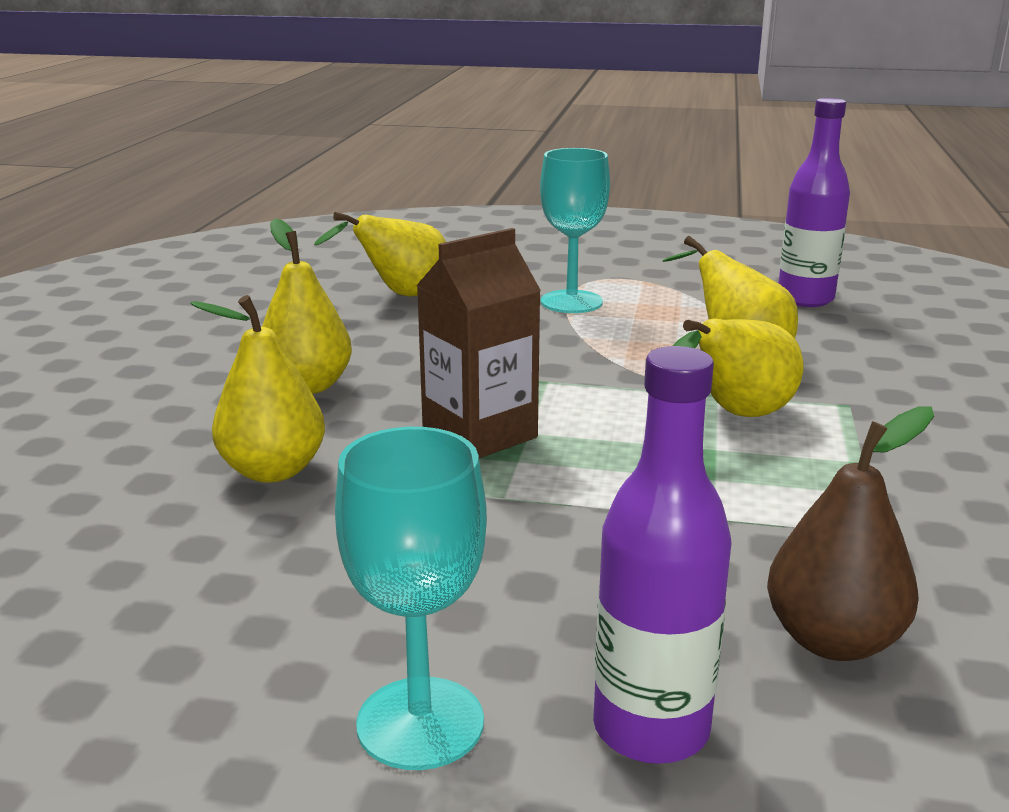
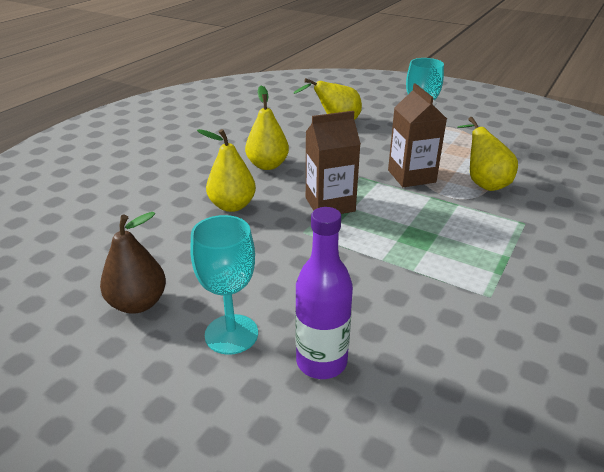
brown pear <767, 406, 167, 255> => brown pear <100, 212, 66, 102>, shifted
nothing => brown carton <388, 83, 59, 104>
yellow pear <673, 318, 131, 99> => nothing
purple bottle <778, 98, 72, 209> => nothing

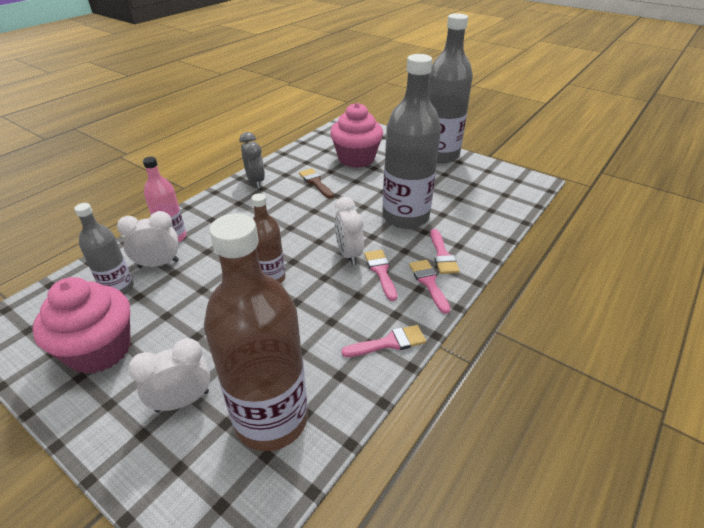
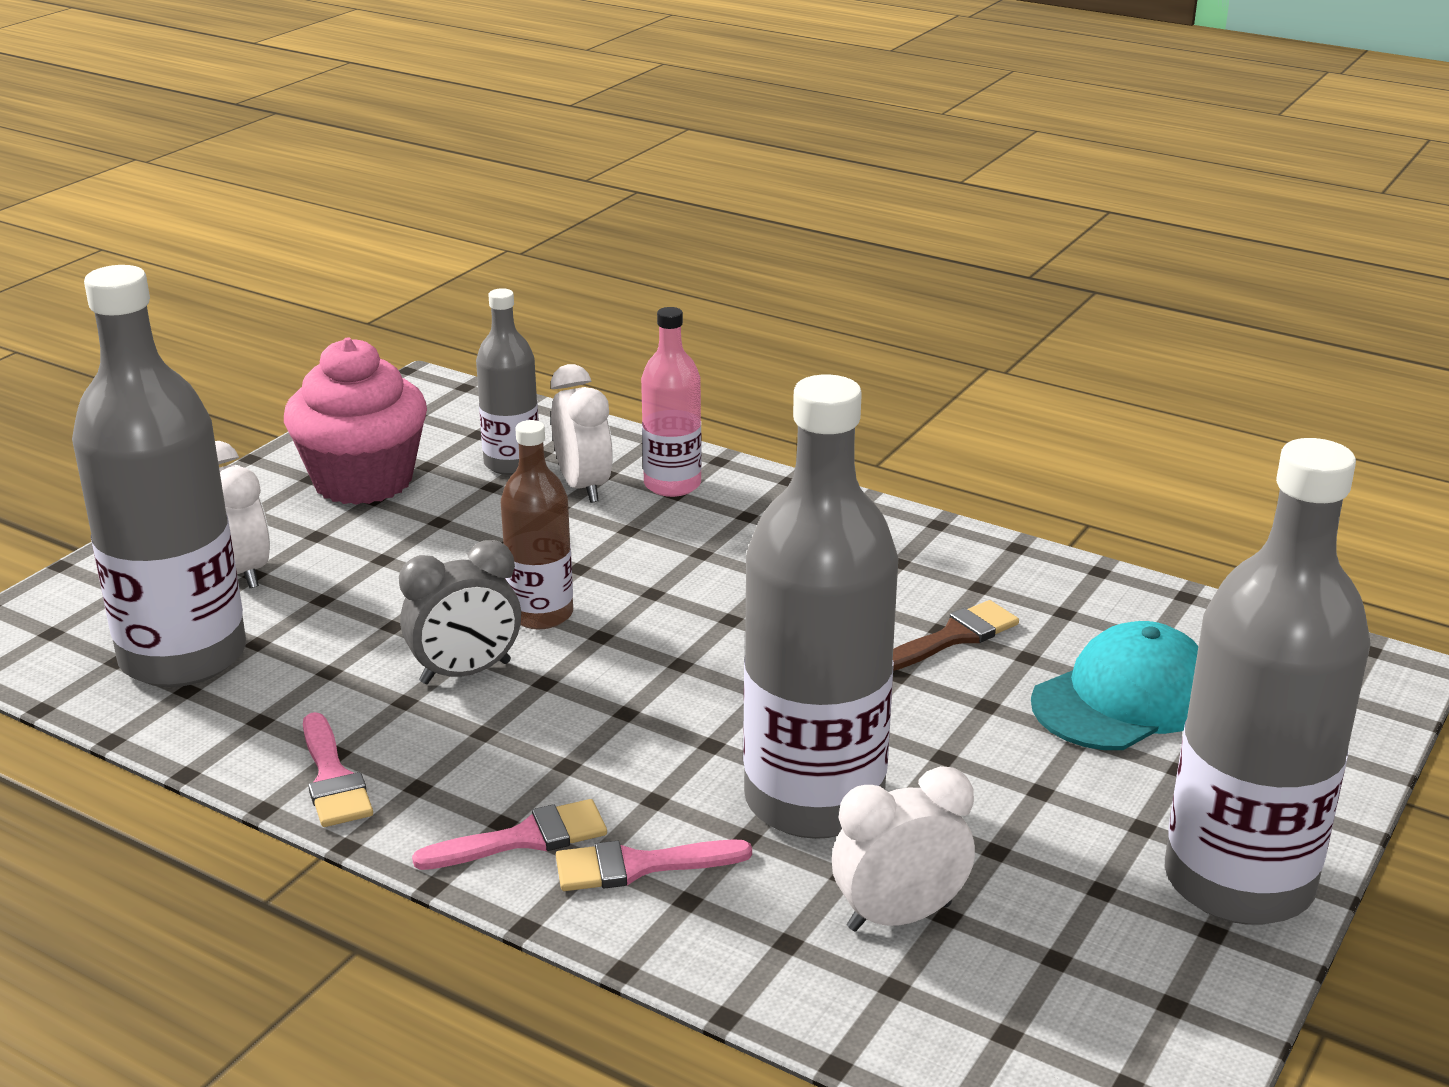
brown bottle <204, 213, 104, 238> => grey bottle <72, 265, 174, 422>
grey clock <239, 132, 26, 57> => grey clock <399, 540, 122, 144>, shifted
white clock <335, 197, 29, 68> => white clock <832, 766, 143, 165>, shifted
pink cupcake <330, 103, 53, 65> => turquoise cap <1031, 621, 167, 129>
pink brush <364, 250, 33, 51> => nothing

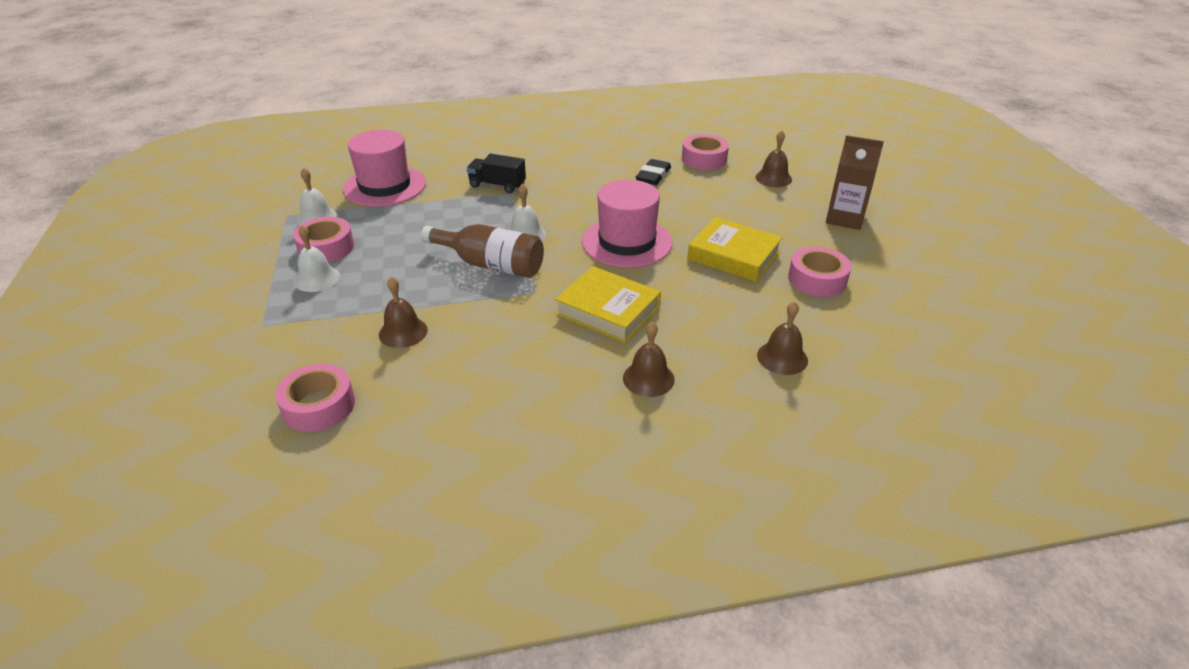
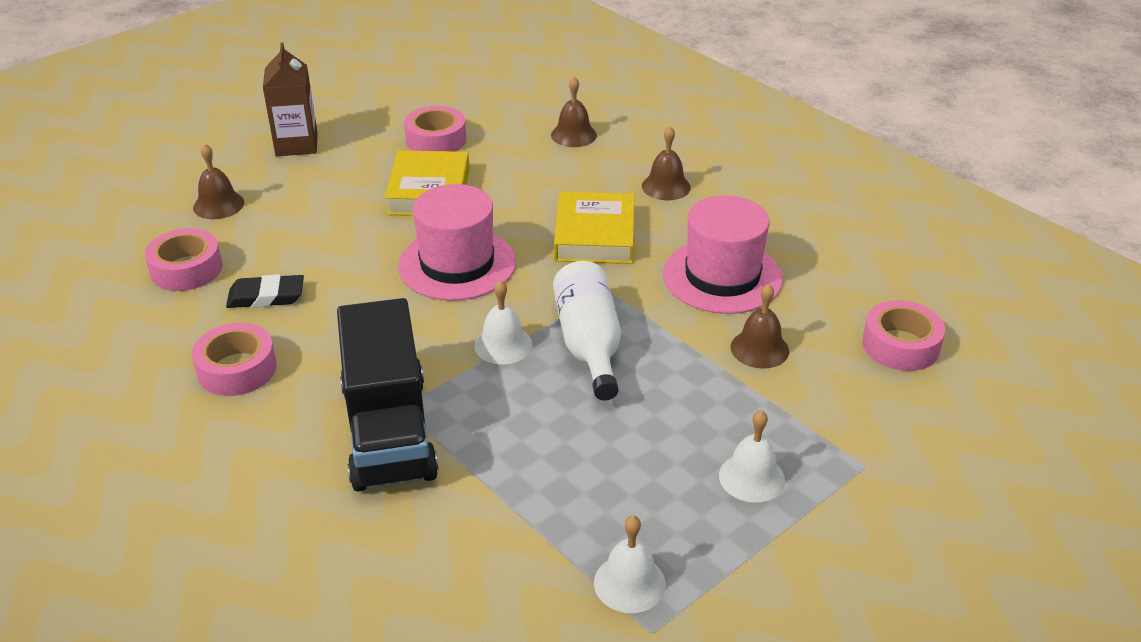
pink tape <293, 217, 61, 45> => pink tape <192, 323, 85, 73>, shifted
black truck <466, 154, 60, 39> => black truck <337, 298, 101, 194>, x1.95
brown bottle <421, 224, 123, 54> => white bottle <553, 261, 68, 140>
pink hat <343, 130, 83, 77> => pink hat <663, 195, 120, 119>, shifted

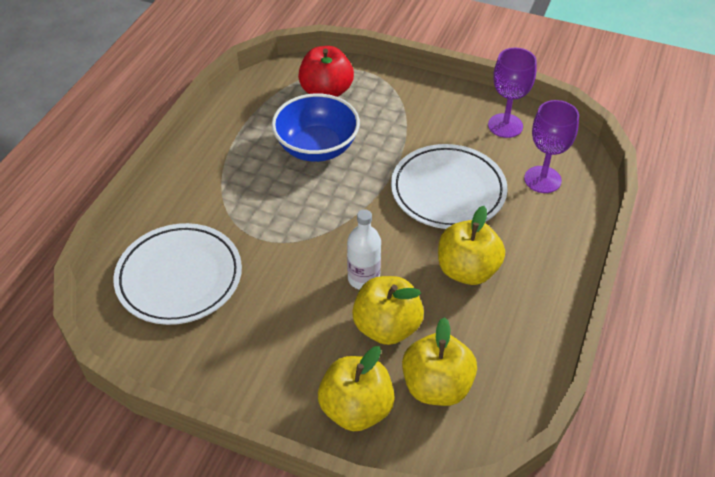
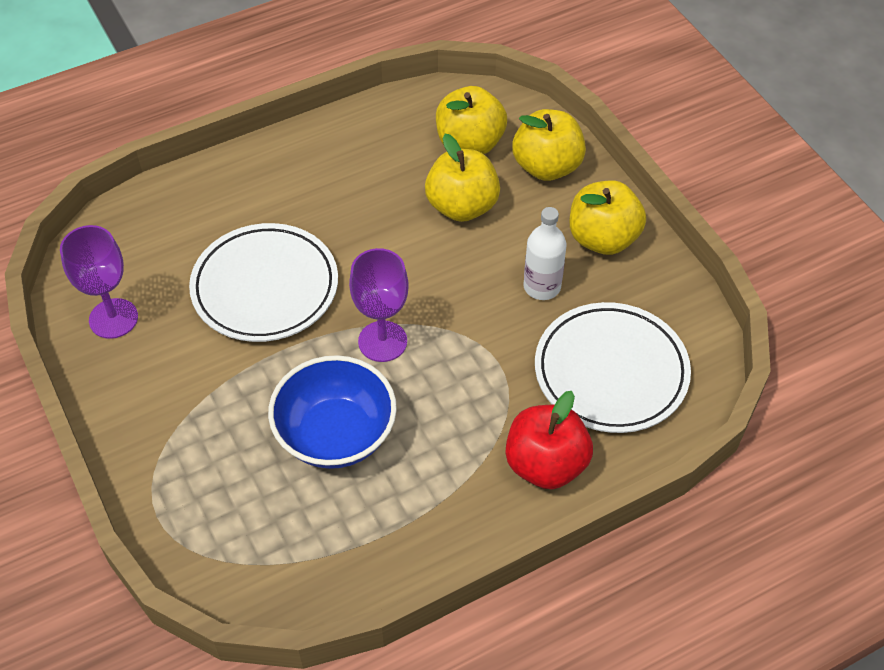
purple goblet <524, 100, 55, 93> => purple goblet <349, 248, 60, 114>, shifted
red apple <298, 46, 56, 51> => red apple <506, 391, 87, 98>, shifted
white bottle <347, 209, 34, 81> => white bottle <523, 207, 44, 93>, shifted
yellow apple <438, 206, 67, 79> => yellow apple <570, 181, 76, 74>, shifted

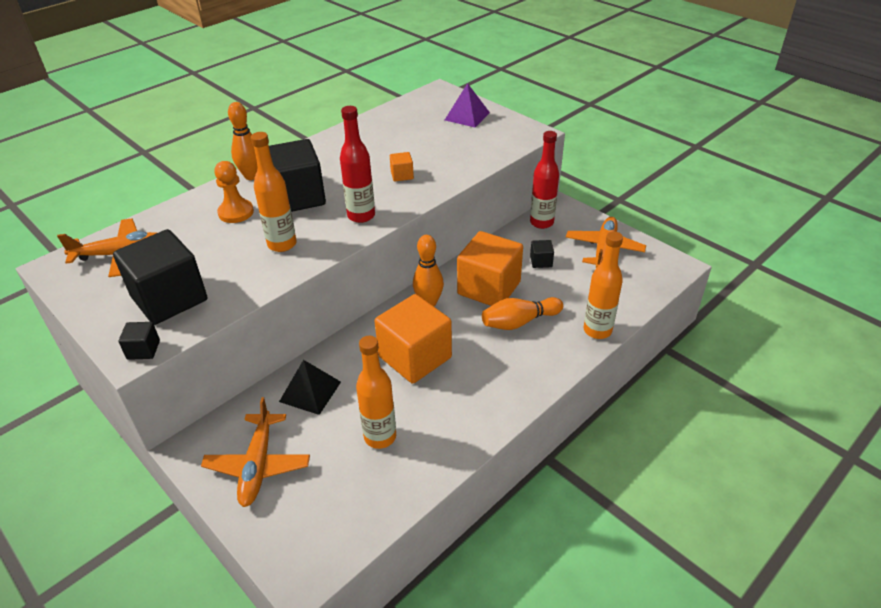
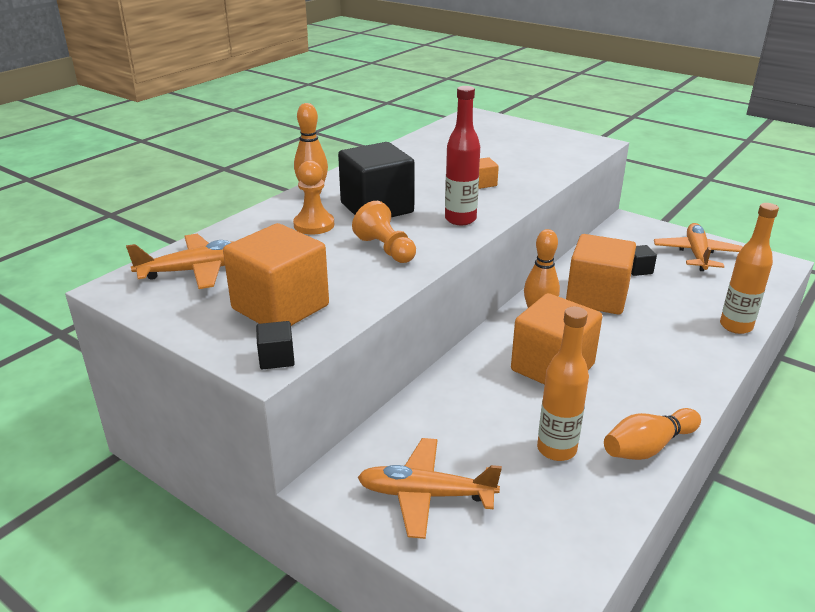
black cube <113, 229, 94, 96> => orange cube <223, 223, 106, 103>
orange bottle <251, 132, 46, 120> => orange pawn <352, 201, 64, 62>
orange plane <201, 397, 109, 110> => orange plane <357, 438, 145, 101>, 105 degrees clockwise
orange bowling pin <482, 297, 81, 33> => orange bowling pin <604, 408, 97, 52>, shifted
black pyramid <279, 360, 62, 55> => nothing
purple pyramid <445, 83, 45, 44> => nothing
red bottle <530, 131, 29, 98> => nothing

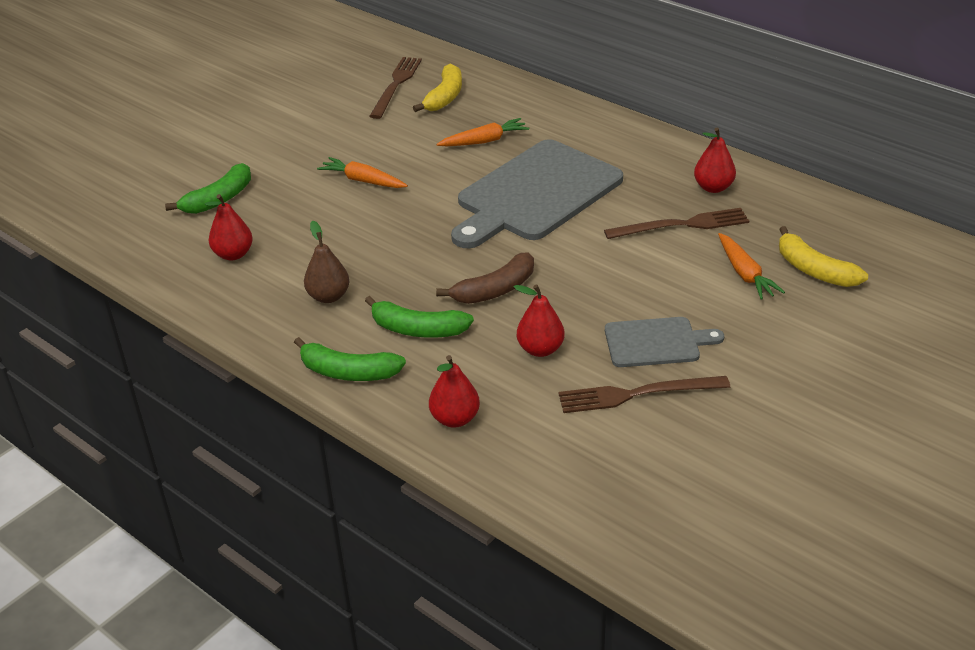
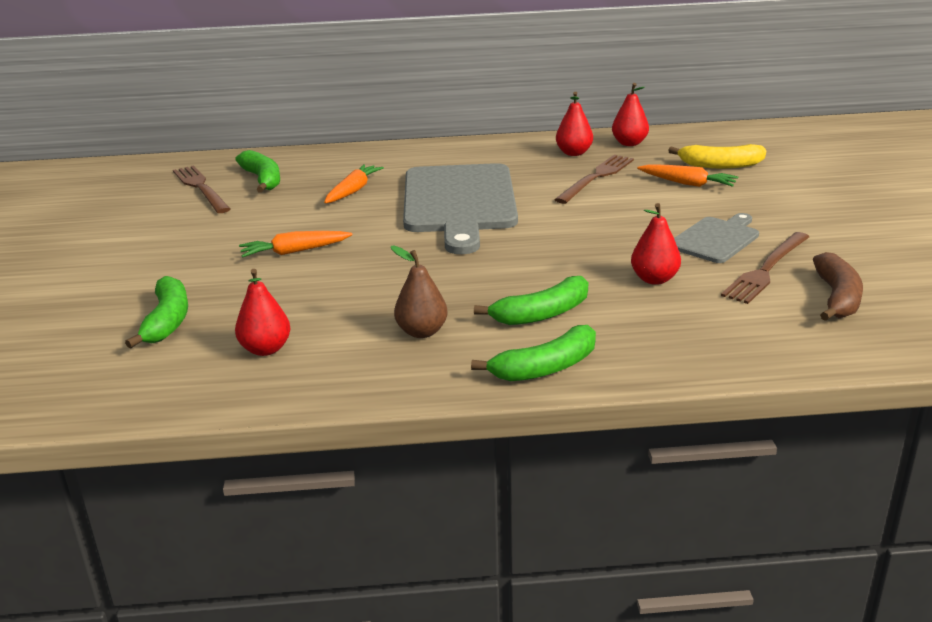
yellow banana <413, 63, 49, 49> => green banana <235, 150, 45, 43>
red pear <429, 355, 51, 73> => red pear <612, 83, 37, 63>, shifted
brown banana <436, 252, 98, 52> => brown banana <813, 252, 50, 69>, shifted

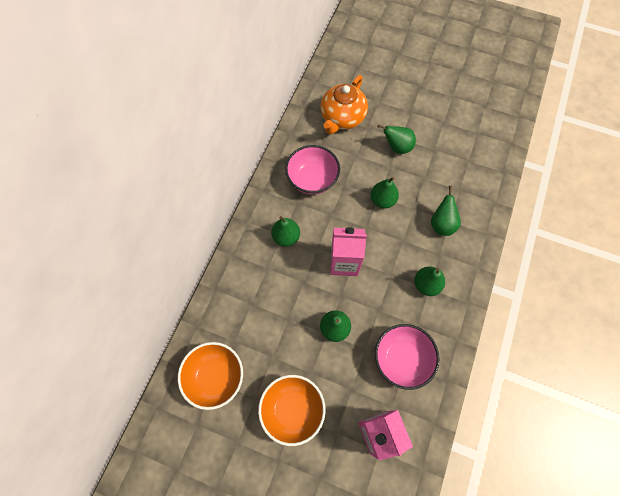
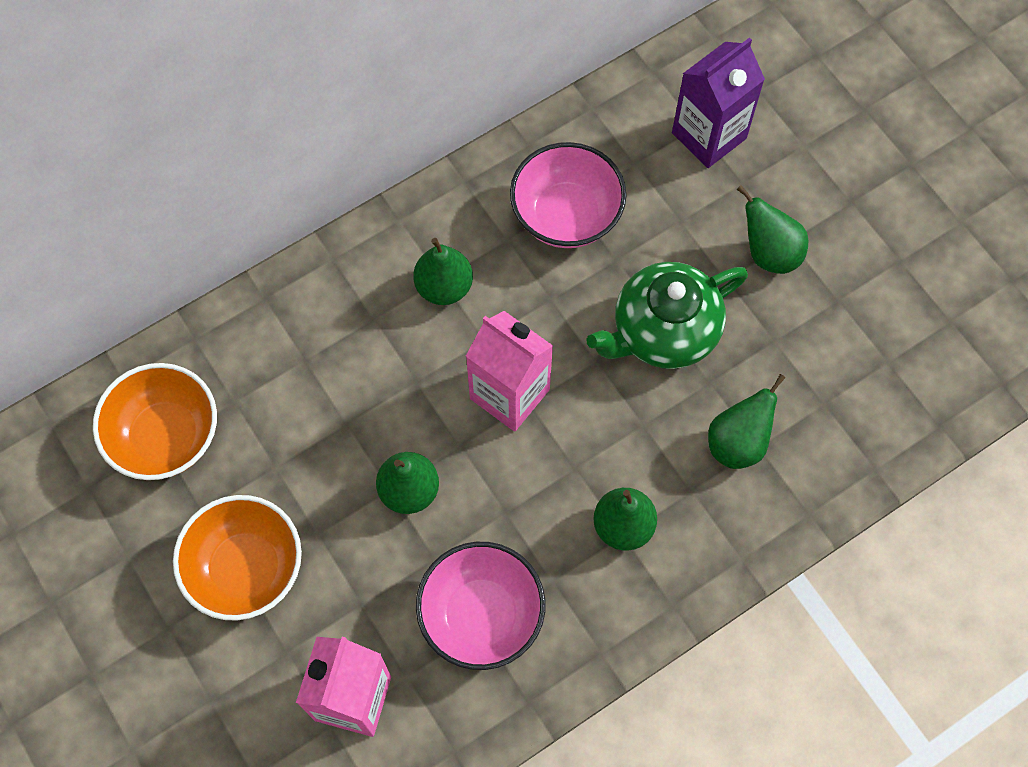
green pear <371, 177, 28, 31> => green teapot <586, 262, 162, 107>
orange teapot <320, 75, 48, 60> => purple carton <672, 37, 93, 131>

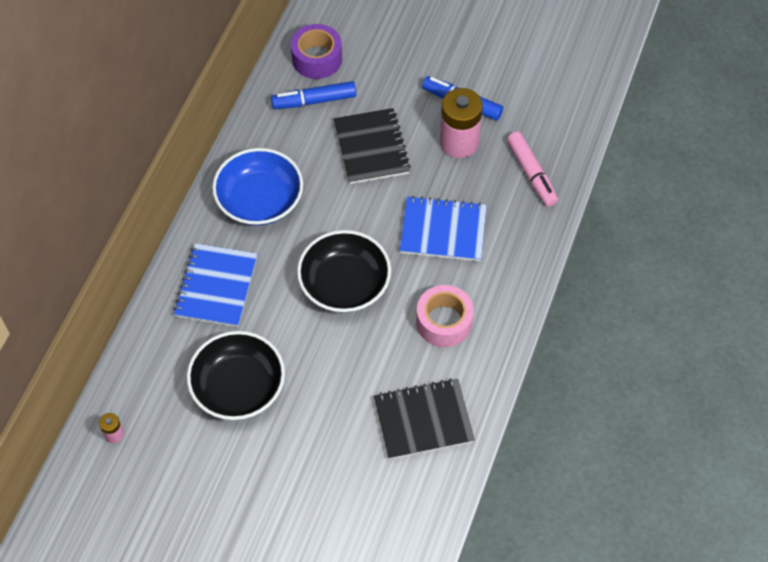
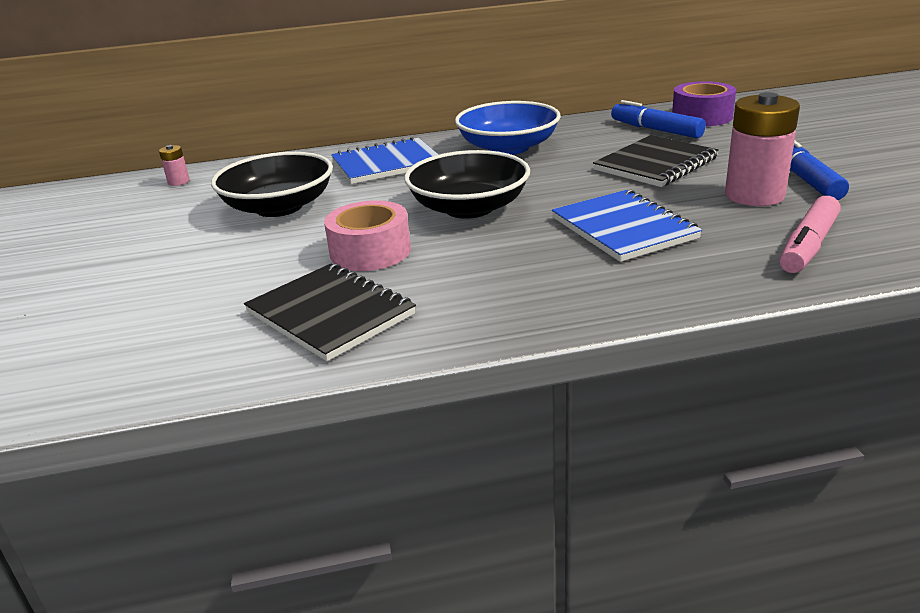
pink tape <416, 285, 58, 62> => pink tape <324, 200, 87, 71>, shifted

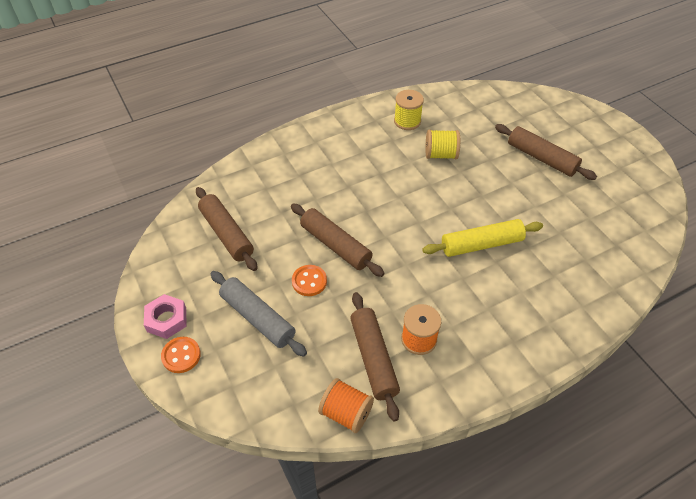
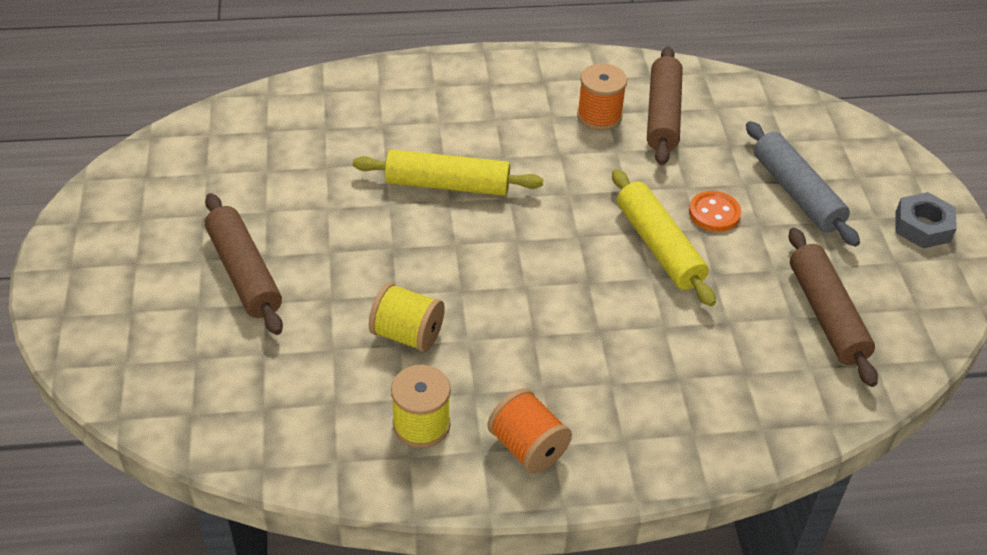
orange spool <318, 378, 56, 55> => orange spool <487, 388, 85, 86>, shifted
brown rolling pin <291, 203, 94, 74> => yellow rolling pin <612, 169, 104, 137>
pink nut <144, 294, 42, 45> => grey nut <896, 192, 61, 57>
orange button <161, 337, 40, 36> => nothing

